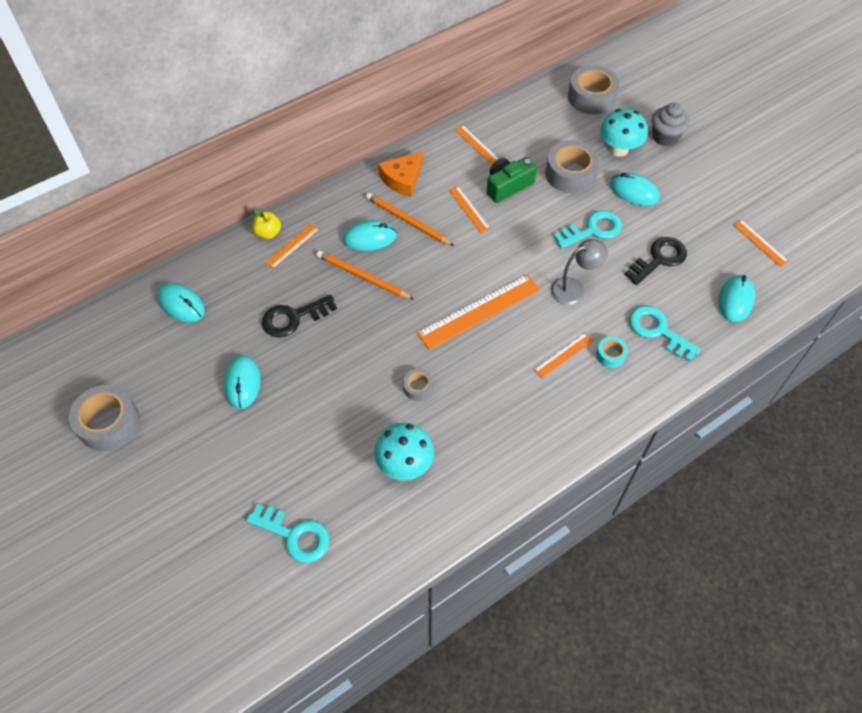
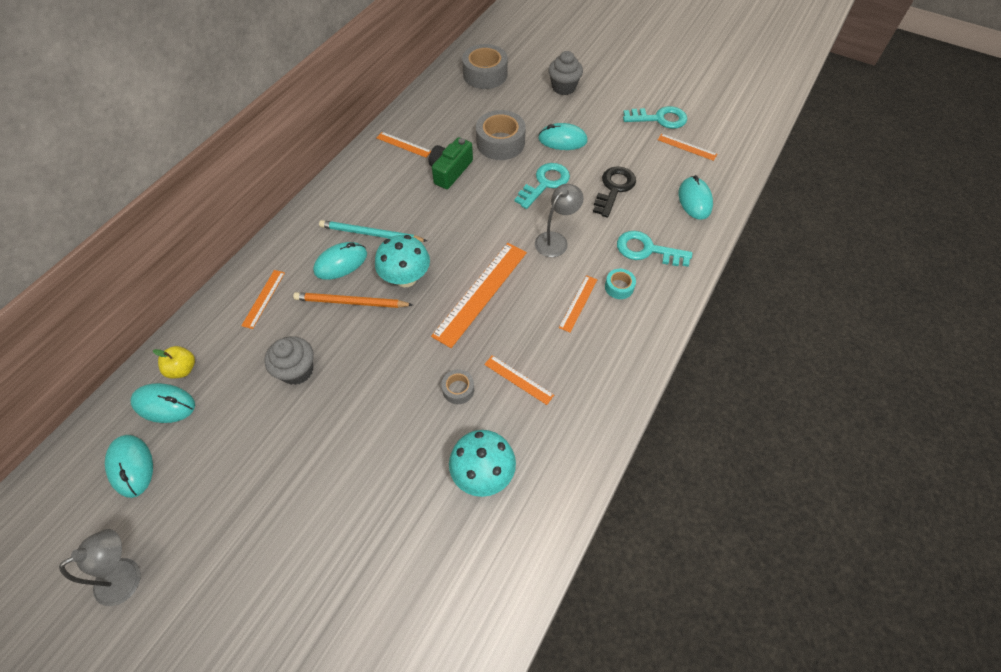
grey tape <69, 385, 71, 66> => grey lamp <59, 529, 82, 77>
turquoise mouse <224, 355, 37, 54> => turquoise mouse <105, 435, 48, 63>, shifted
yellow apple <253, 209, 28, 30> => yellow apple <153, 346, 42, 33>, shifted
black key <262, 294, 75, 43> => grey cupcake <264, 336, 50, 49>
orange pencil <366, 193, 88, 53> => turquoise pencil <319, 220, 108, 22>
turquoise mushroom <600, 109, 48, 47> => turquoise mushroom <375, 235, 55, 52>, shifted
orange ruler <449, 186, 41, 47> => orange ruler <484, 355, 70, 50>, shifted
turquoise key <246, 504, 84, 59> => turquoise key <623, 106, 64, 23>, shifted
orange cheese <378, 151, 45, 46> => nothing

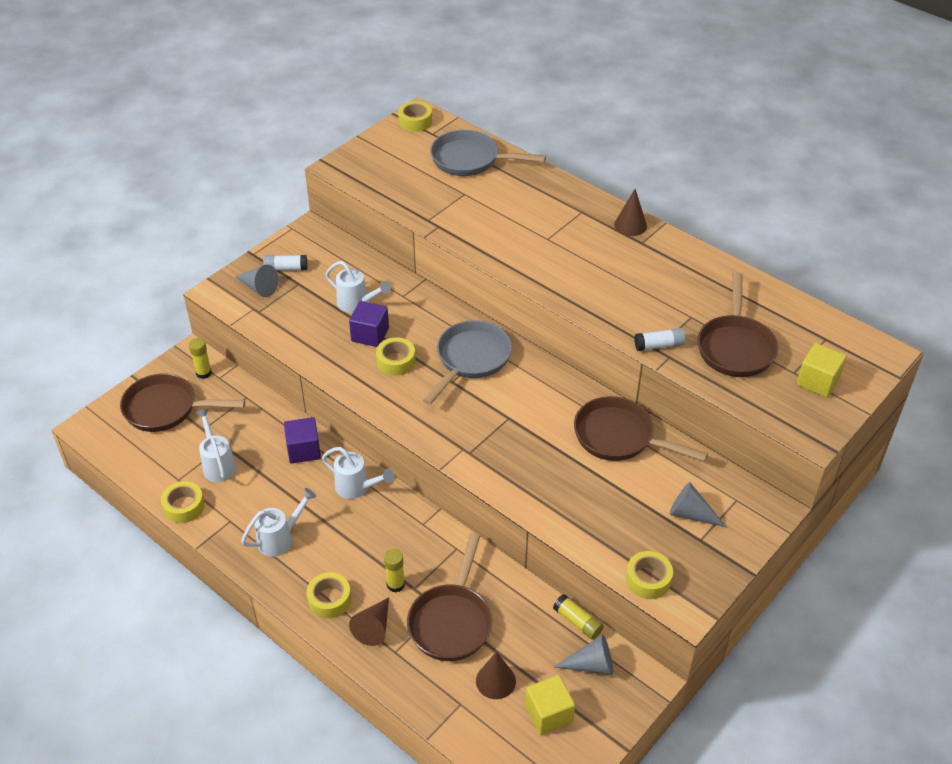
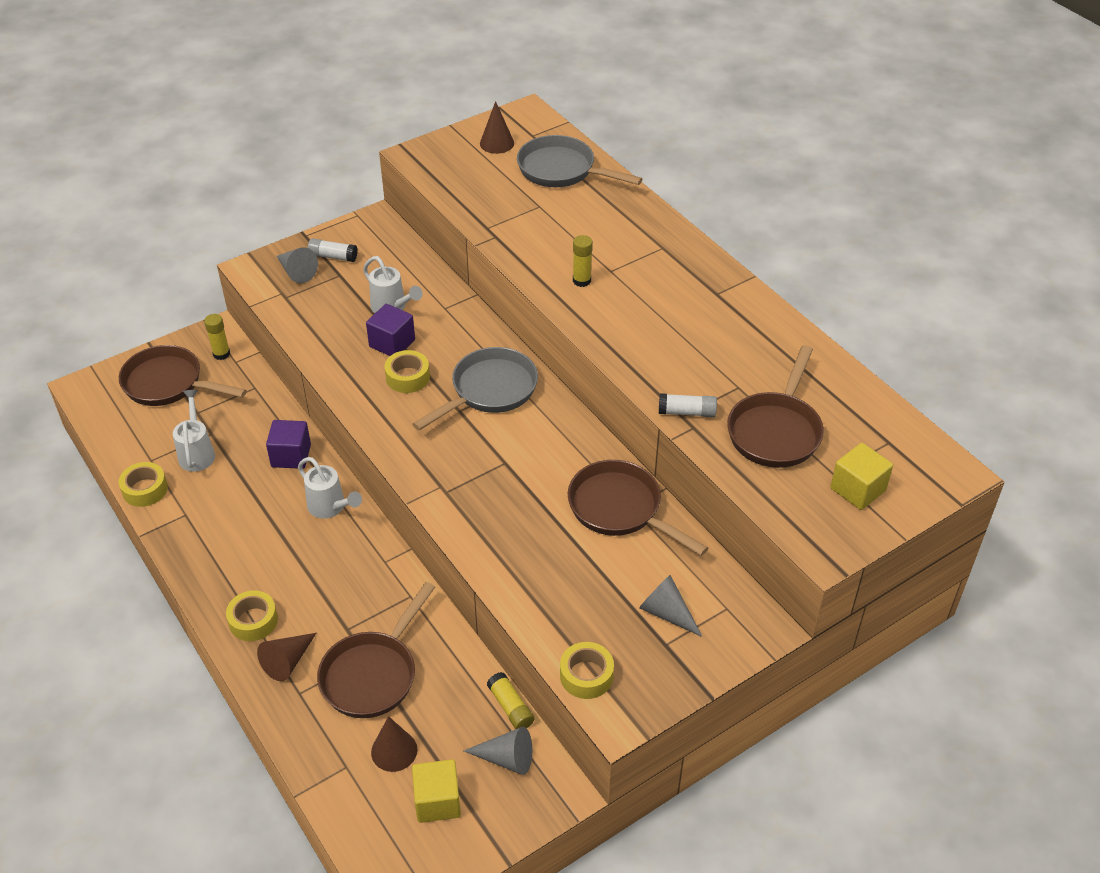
brown cone <614, 189, 33, 47> => brown cone <480, 101, 34, 53>, shifted
yellow glue stick <384, 549, 21, 43> => yellow glue stick <573, 235, 20, 52>, shifted
white watering can <241, 488, 76, 69> => nothing
yellow tape <398, 101, 34, 31> => nothing

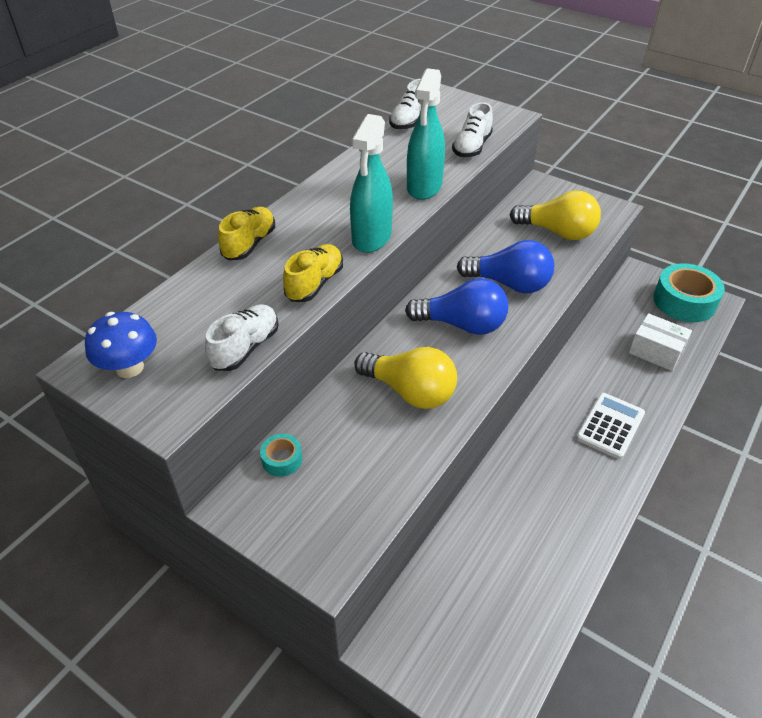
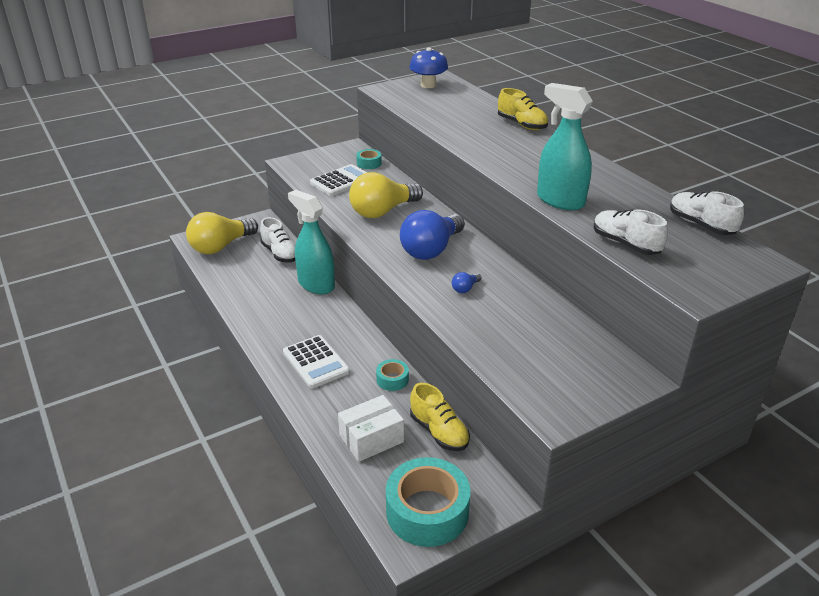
yellow light bulb <510, 190, 91, 50> => yellow light bulb <186, 212, 72, 42>, shifted
white shoe <205, 304, 74, 67> => white shoe <260, 217, 35, 46>, shifted
turquoise spray bottle <350, 114, 43, 139> => turquoise spray bottle <288, 190, 47, 104>, shifted
nothing => white calculator <310, 164, 57, 32>
nothing => turquoise tape <376, 359, 33, 32>
yellow shoe <283, 244, 60, 58> => yellow shoe <410, 383, 60, 68>, shifted
blue light bulb <457, 240, 97, 53> => blue light bulb <452, 272, 30, 21>, x0.41

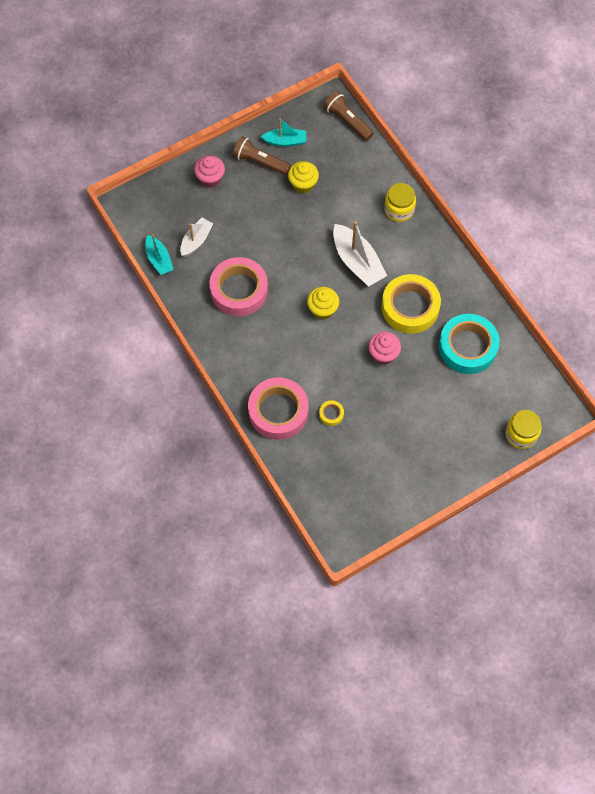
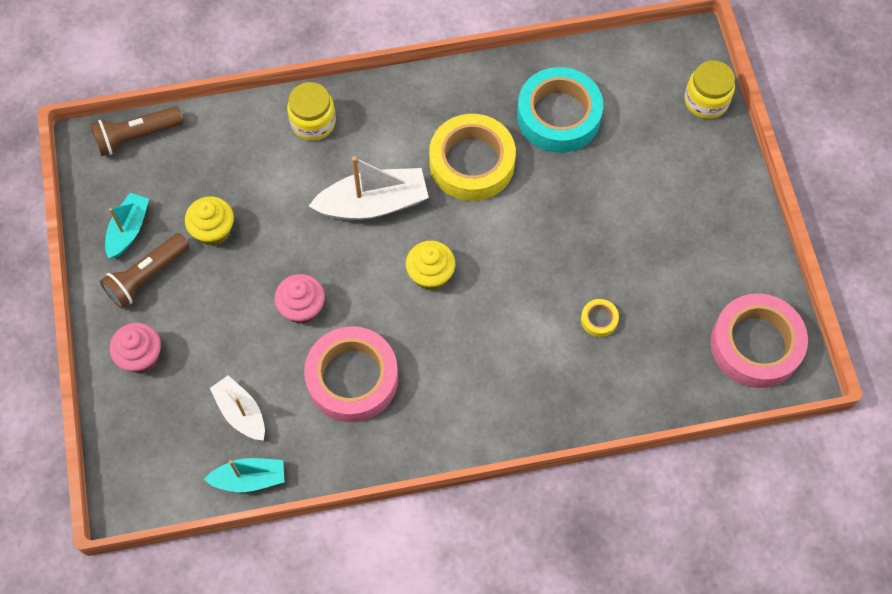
pink cupcake <368, 332, 33, 32> => pink cupcake <275, 274, 50, 50>, shifted
pink tape <248, 378, 60, 62> => pink tape <711, 293, 97, 95>, shifted

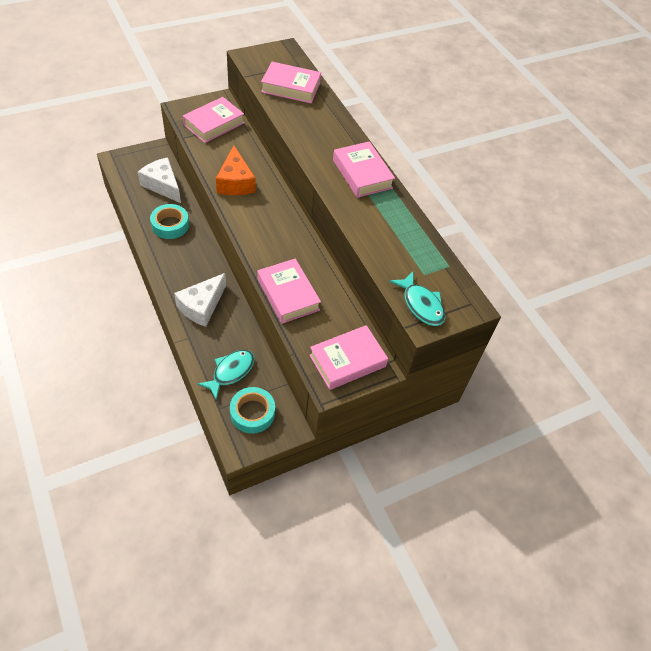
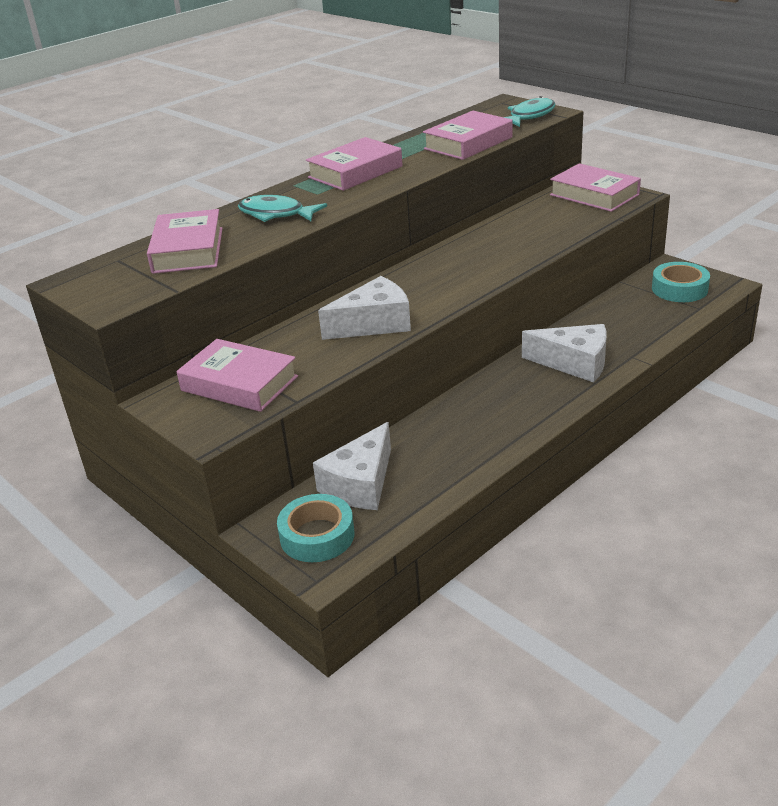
turquoise fish <197, 350, 58, 50> => turquoise fish <238, 195, 89, 27>, shifted
turquoise tape <150, 204, 39, 35> => turquoise tape <277, 494, 77, 68>, shifted
orange cheese <216, 145, 40, 50> => white cheese <318, 276, 93, 64>
pink book <257, 258, 64, 66> => pink book <423, 111, 90, 49>, shifted

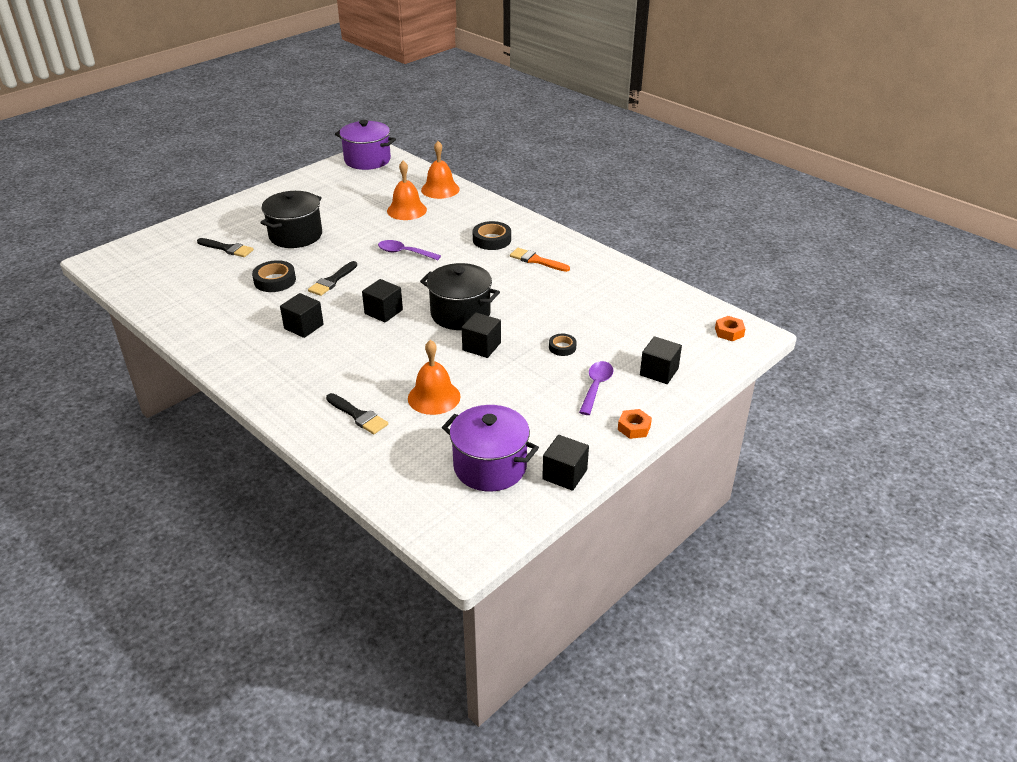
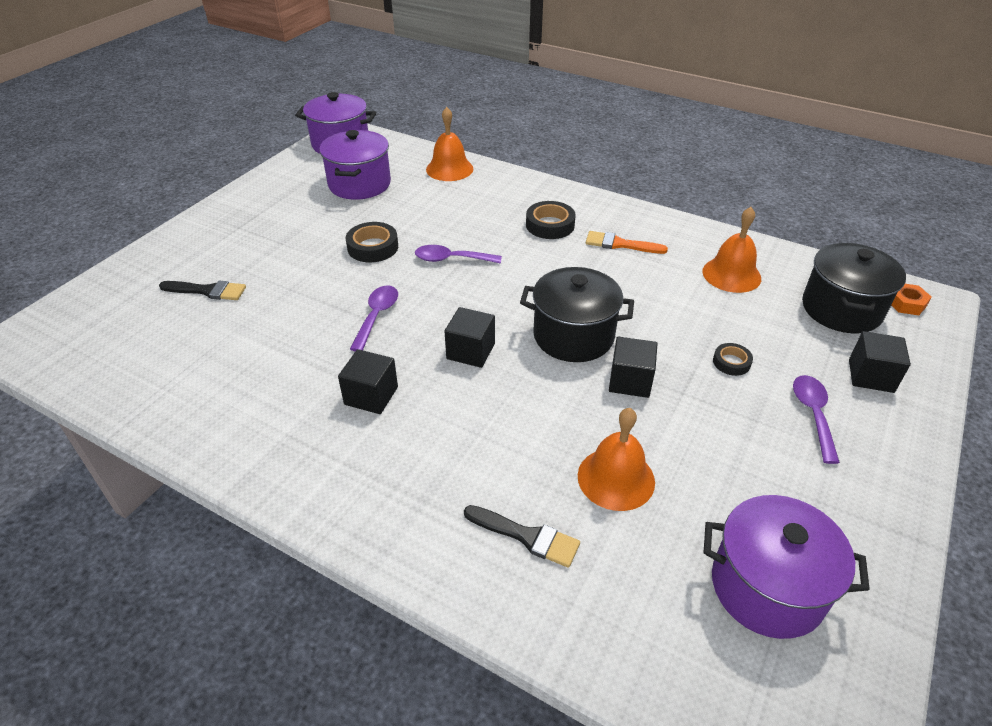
nothing => purple pot <319, 130, 72, 70>
black tape <252, 260, 44, 32> => black tape <346, 222, 52, 41>, shifted
black brush <308, 261, 49, 35> => purple spoon <350, 286, 48, 65>
orange bell <387, 161, 40, 59> => orange bell <702, 207, 59, 86>, shifted
black pot <260, 191, 62, 57> => black pot <802, 243, 104, 90>, shifted
black cube <542, 435, 47, 56> => nothing
orange nut <618, 409, 34, 30> => nothing

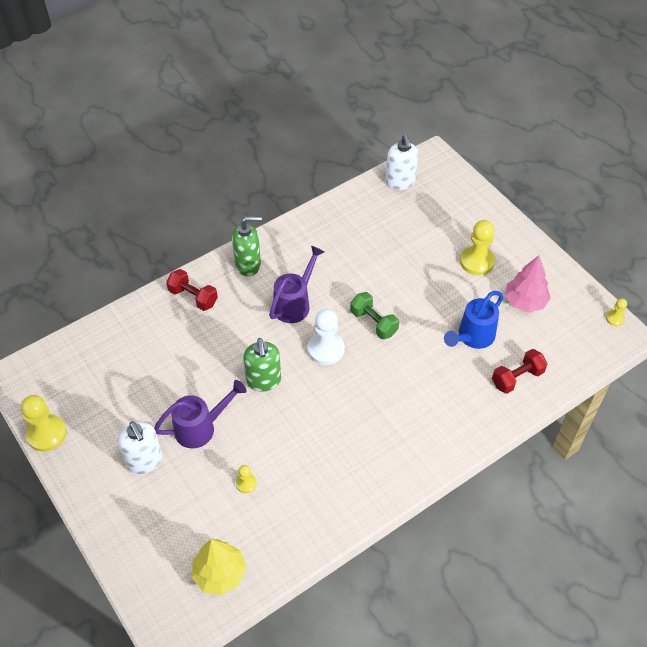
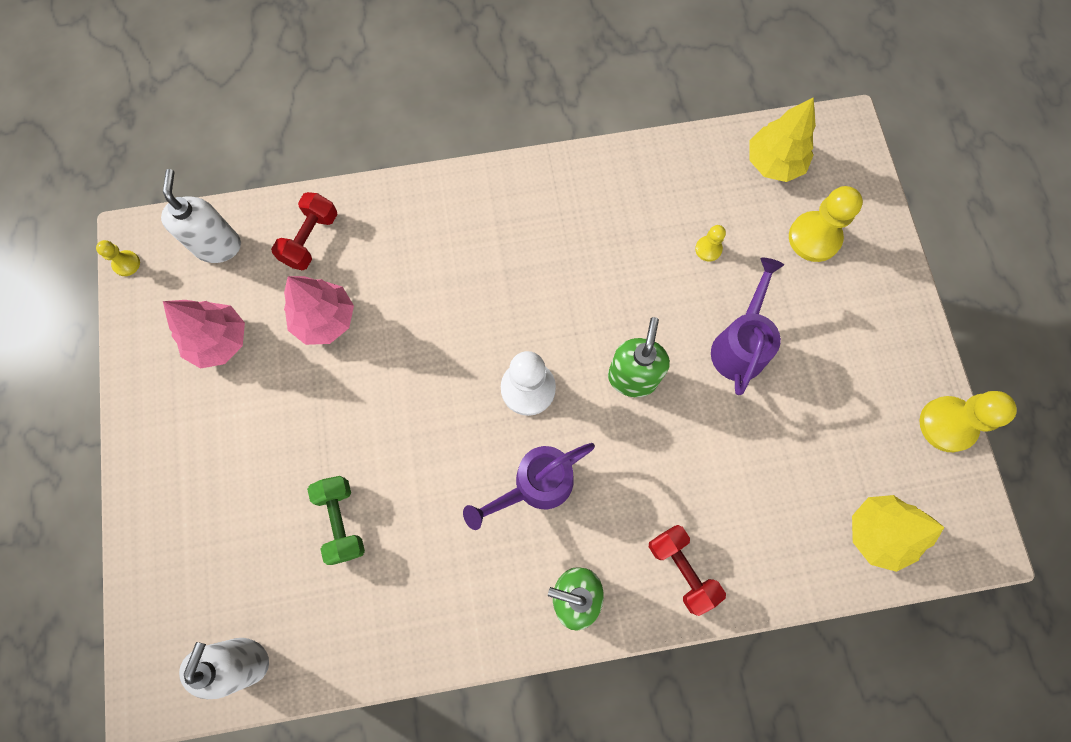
white soap dispenser <118, 421, 44, 53> => white soap dispenser <161, 169, 80, 94>, shifted
red dumbbell <492, 349, 55, 45> => red dumbbell <271, 192, 66, 78>, 60 degrees counterclockwise
blue watering can <444, 291, 59, 58> => pink tree <284, 276, 70, 69>
green dumbbell <350, 292, 49, 47> => green dumbbell <307, 476, 58, 89>, shifted
purple watering can <154, 380, 92, 68> => purple watering can <711, 258, 73, 137>, 105 degrees clockwise
yellow pawn <460, 220, 35, 55> => yellow pawn <789, 186, 74, 76>, shifted
nothing => yellow tree <852, 495, 93, 77>

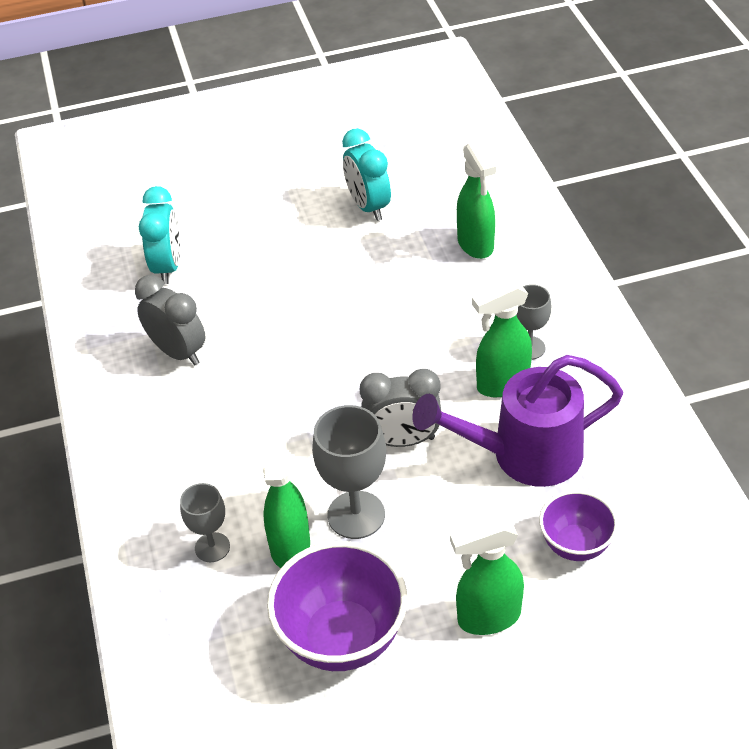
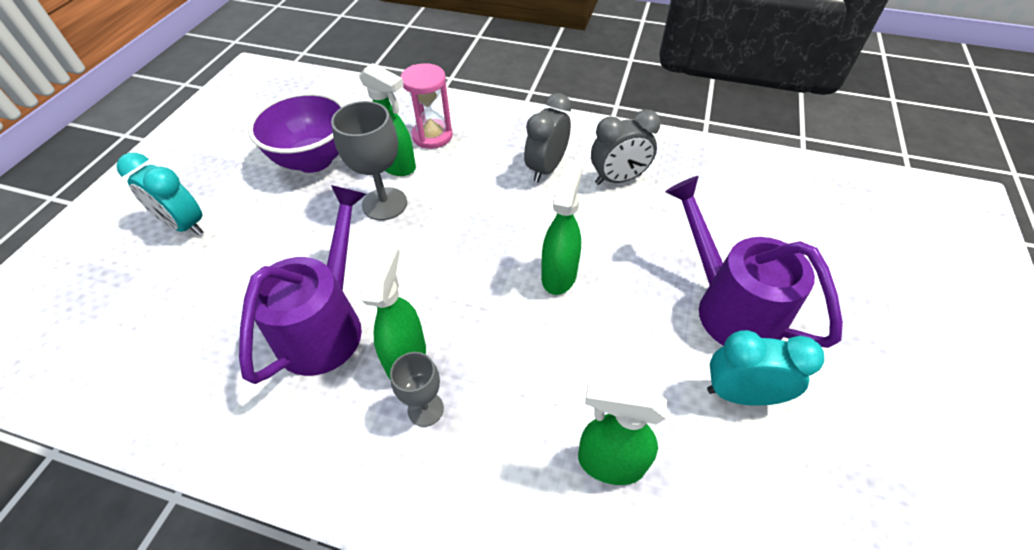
turquoise clock <139, 186, 41, 98> => turquoise clock <116, 153, 87, 83>, shifted
grey goblet <180, 483, 50, 79> => pink hourglass <401, 63, 52, 86>
grey clock <360, 369, 81, 78> => grey clock <524, 93, 47, 89>, shifted
green spray bottle <450, 517, 74, 118> => green spray bottle <541, 159, 42, 136>, shifted
nothing => purple watering can <665, 176, 178, 172>
purple bowl <539, 490, 79, 71> => nothing

